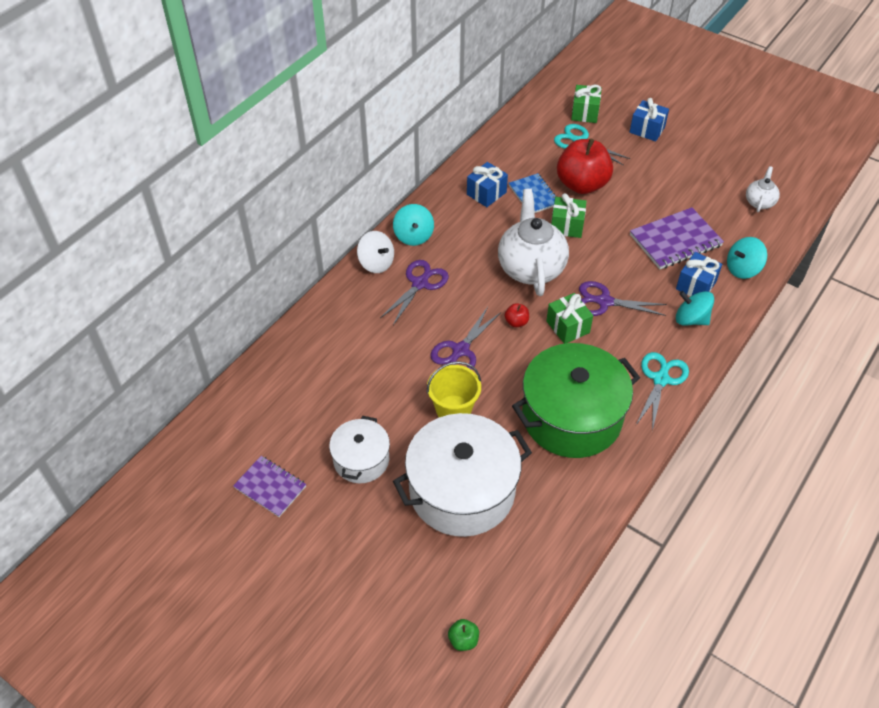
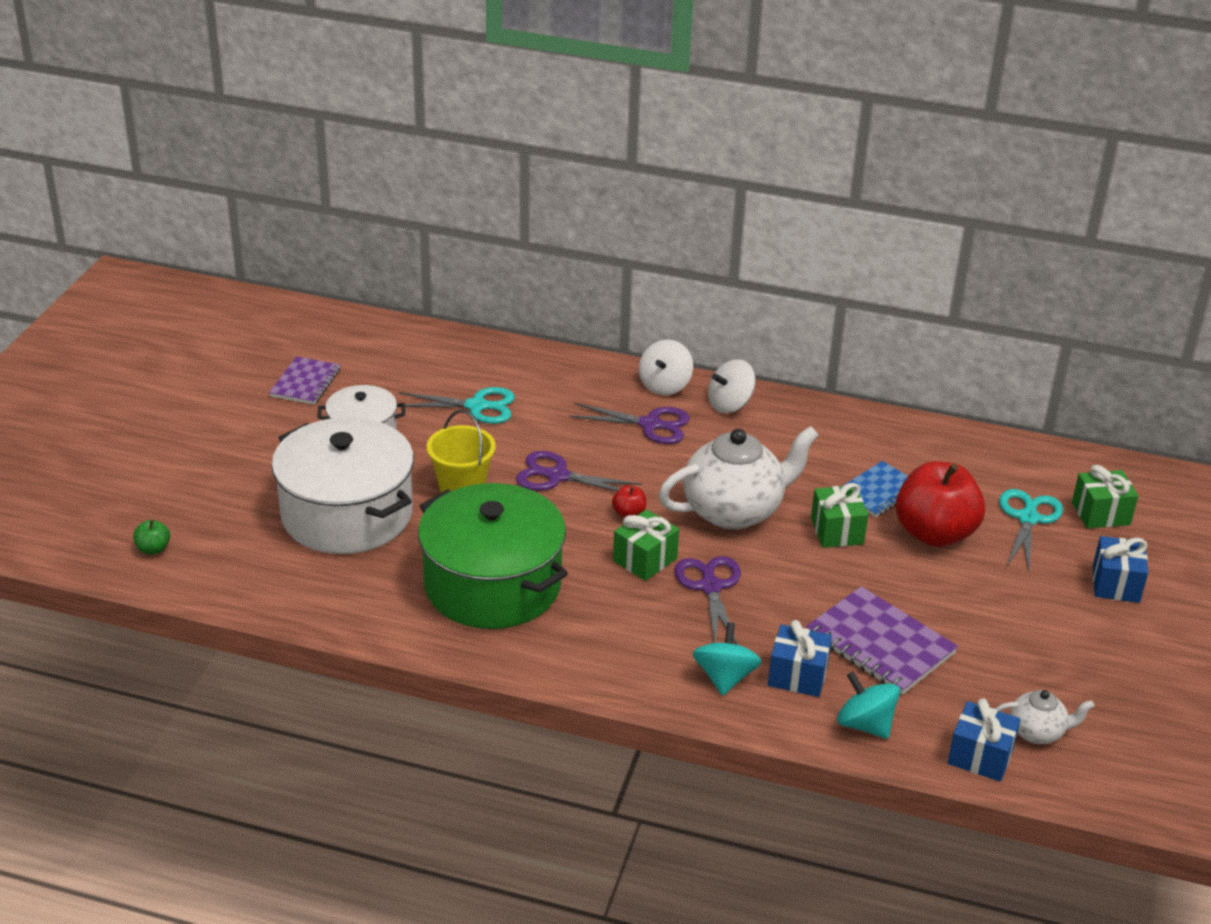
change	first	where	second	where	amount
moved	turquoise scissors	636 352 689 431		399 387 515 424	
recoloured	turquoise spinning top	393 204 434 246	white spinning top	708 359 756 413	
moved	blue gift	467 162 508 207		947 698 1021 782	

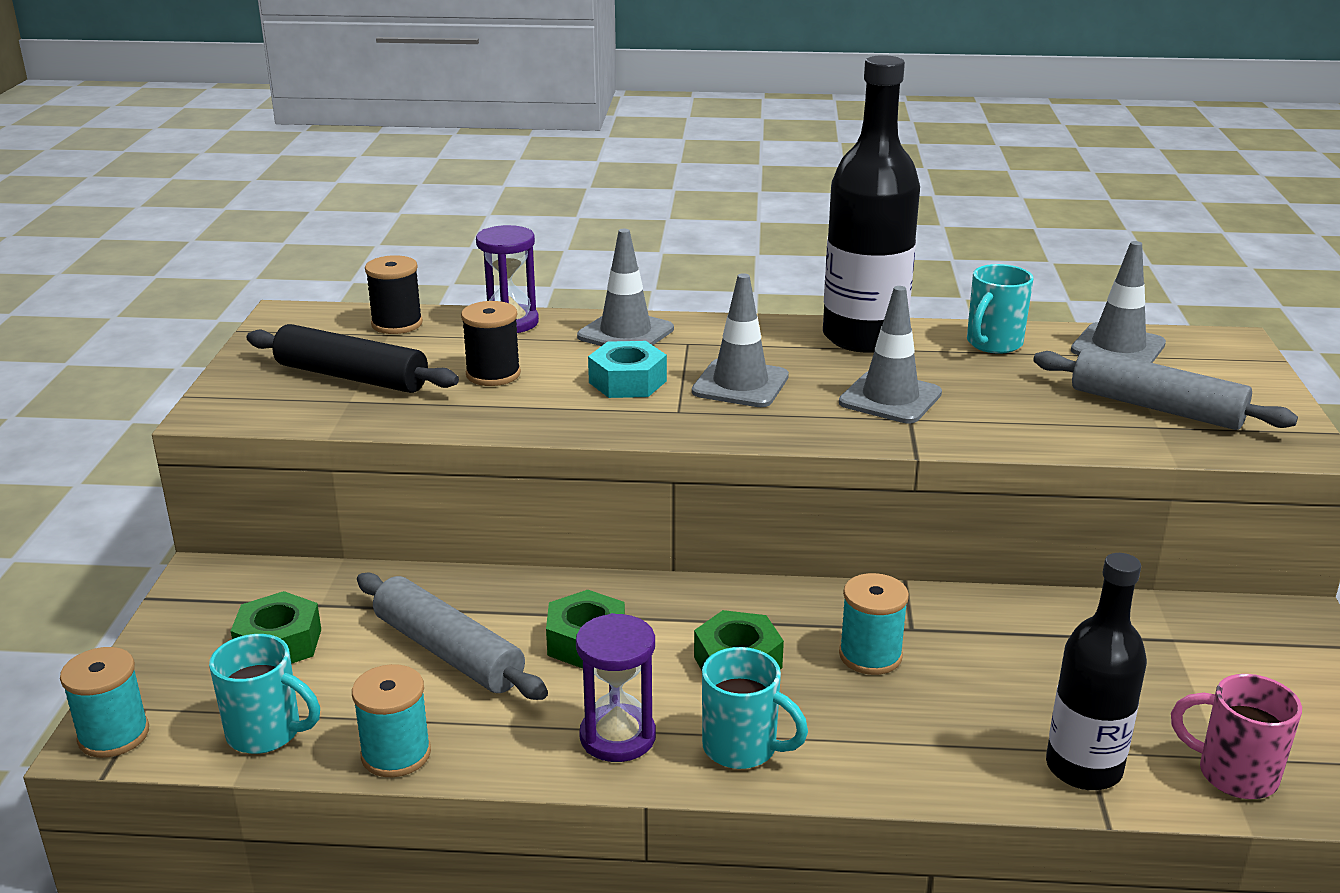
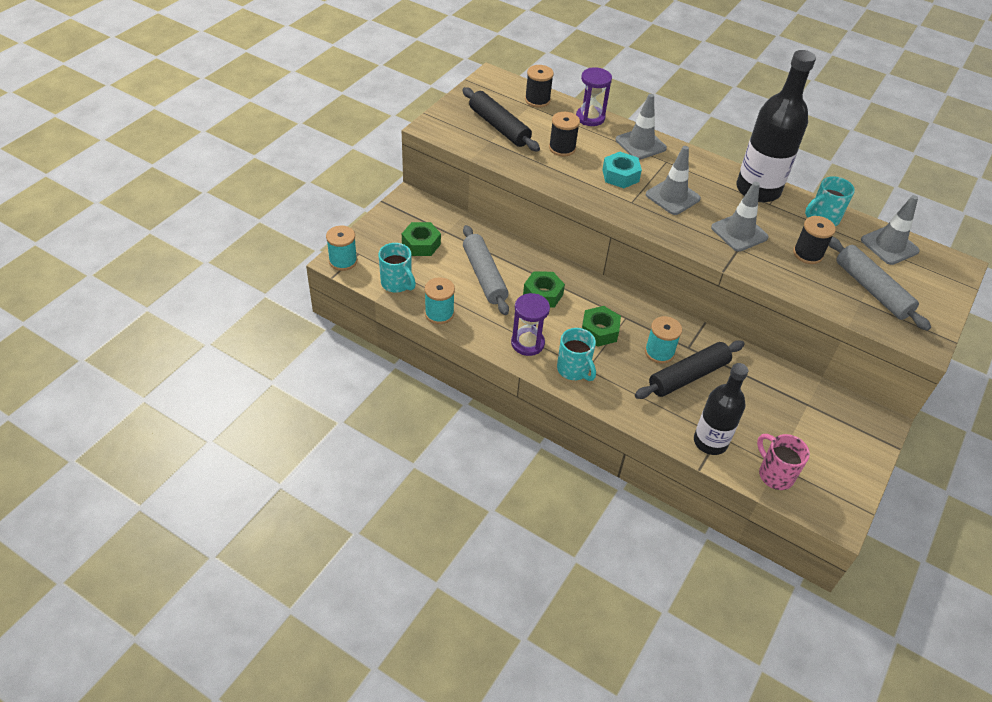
change	first	where	second	where	amount
added			black rolling pin	635 340 744 399	
added			black spool	793 216 836 264	

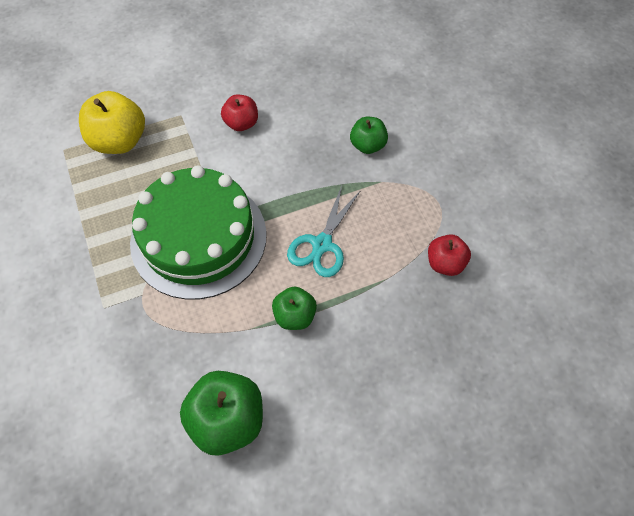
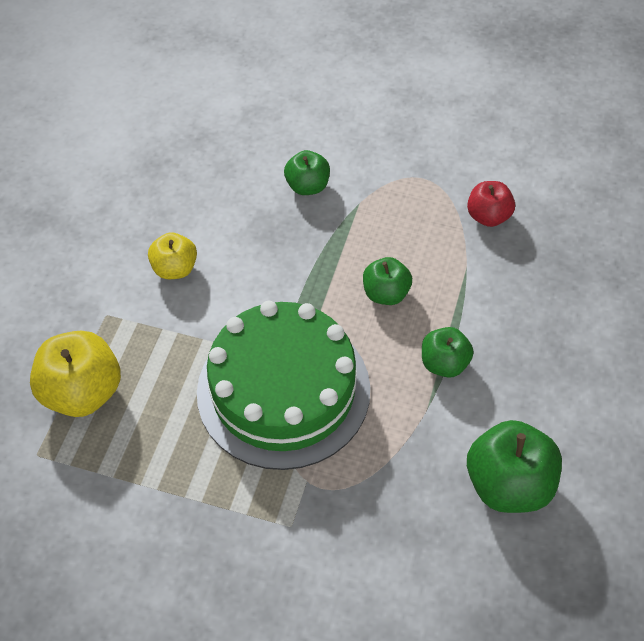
change	first	where	second	where	amount
recoloured	red apple	221 94 258 131	yellow apple	148 232 197 279	
replaced	turquoise scissors	287 186 361 277	green apple	363 257 412 305	

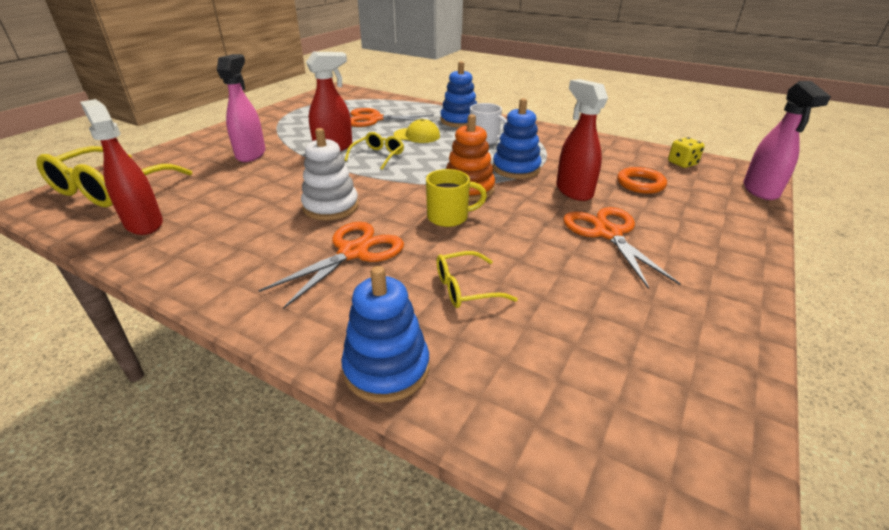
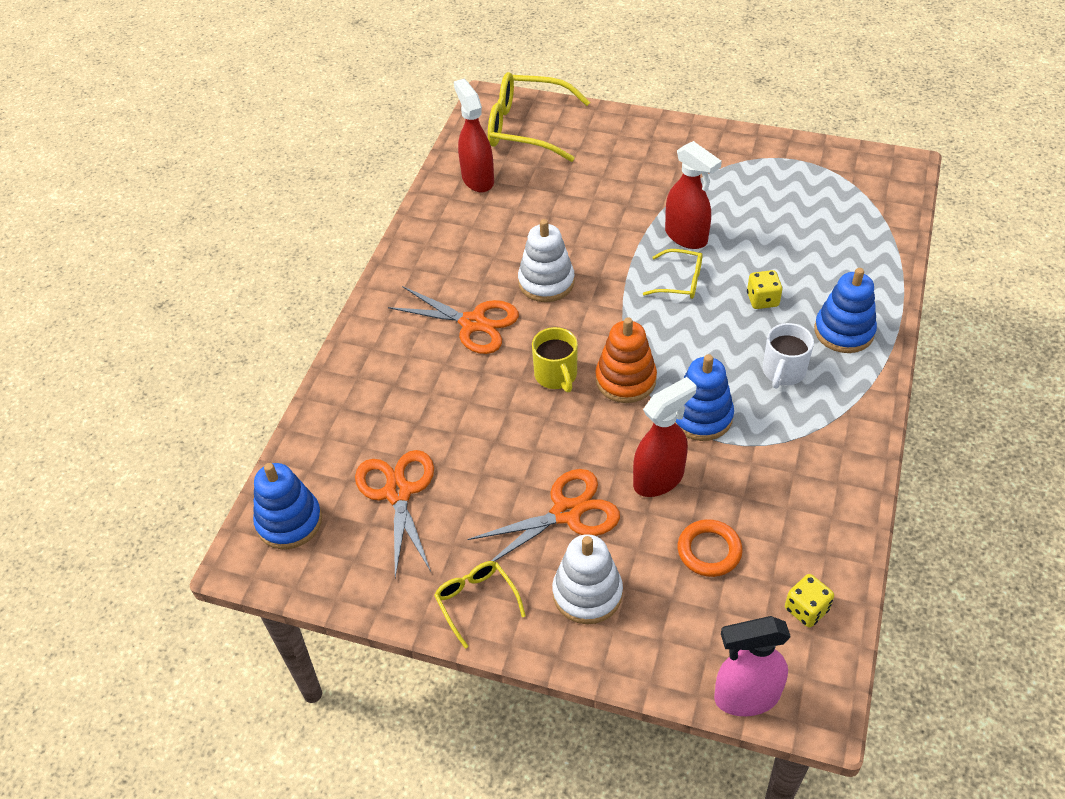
change	first	where	second	where	amount
moved	blue stacking toy	341 266 429 403		253 463 322 549	
moved	orange scissors	350 108 434 127		355 450 434 578	
moved	yellow glasses	436 251 518 308		434 561 526 649	
turned	red spray bottle	80 99 163 235		454 79 494 192	60 degrees counterclockwise
added			white stacking toy	552 534 623 624	
replaced	yellow cap	393 119 440 143	yellow dice	747 270 783 309	
removed	pink spray bottle	217 54 265 162			

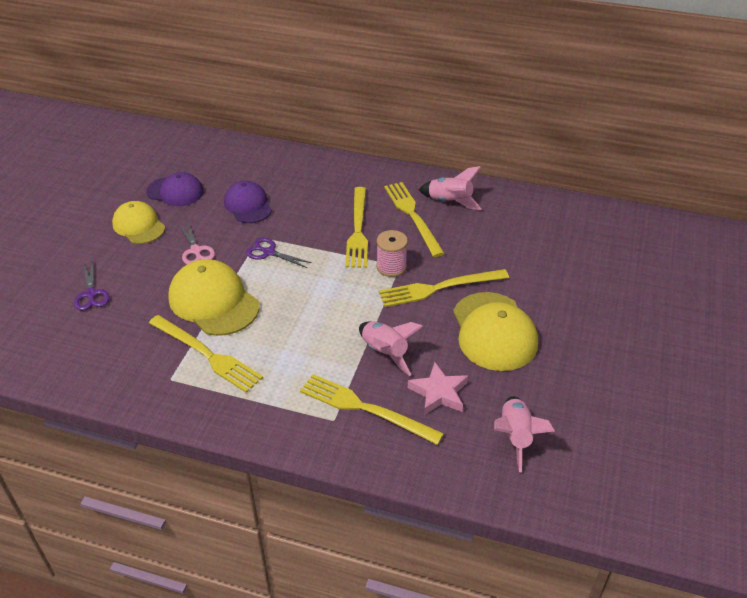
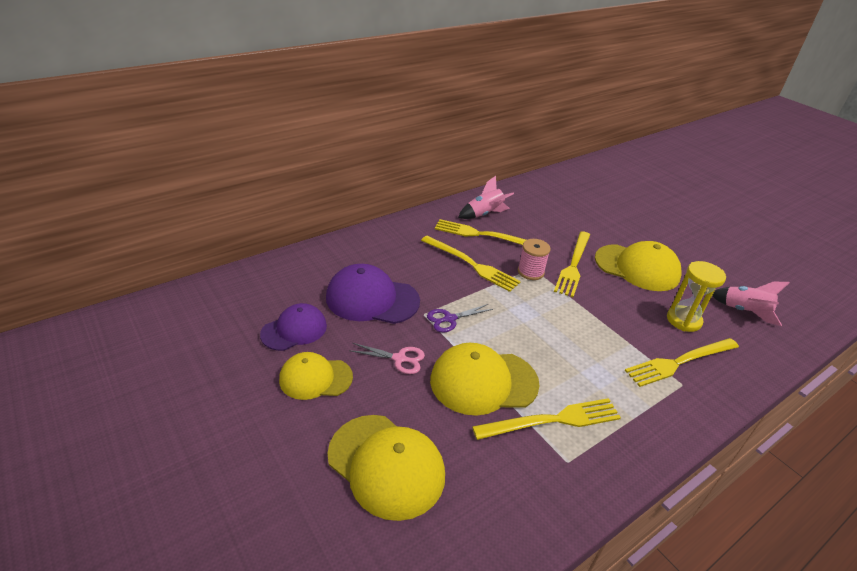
change	first	where	second	where	amount
resized	purple cap	224 181 272 223		326 264 420 324	x1.53
replaced	purple scissors	74 261 110 310	yellow cap	327 415 445 521	
replaced	pink star	408 362 468 415	yellow hourglass	667 261 726 332	
removed	pink rocket	359 321 423 376			

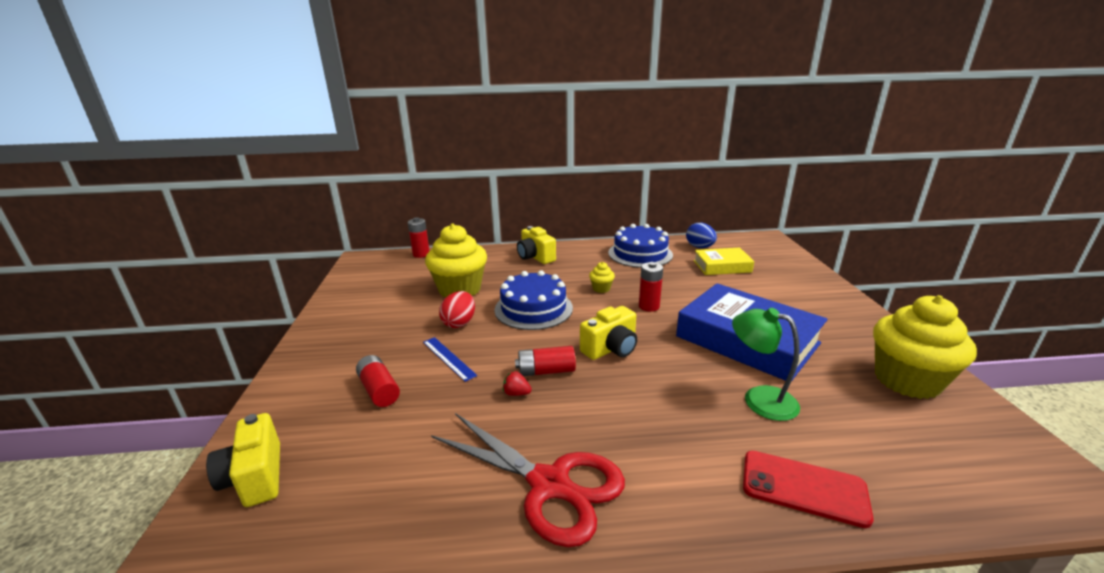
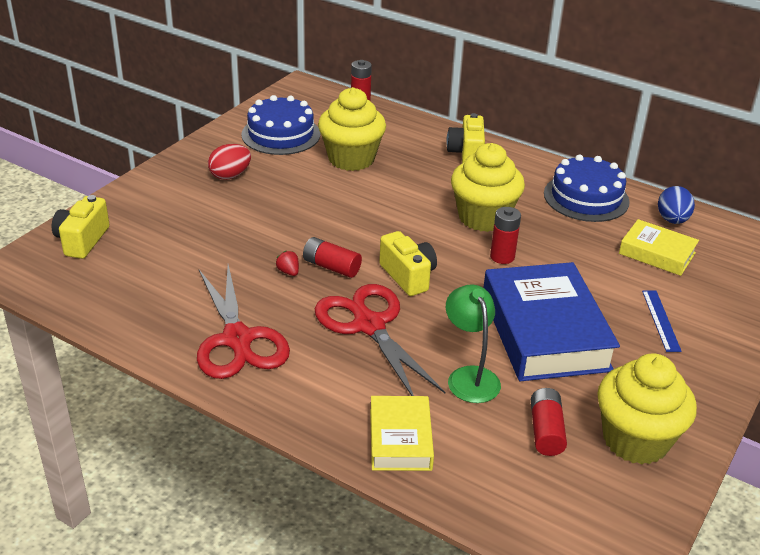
change	first	where	second	where	amount
moved	red egg	439 291 475 328		208 144 251 180	
moved	blue cake	494 270 573 330		241 95 320 155	
added			red scissors	315 284 445 396	
replaced	red phone	743 451 874 528	yellow book	370 396 434 471	
turned	yellow camera	580 306 637 360		379 231 437 296	120 degrees counterclockwise
resized	yellow cupcake	589 262 615 293		451 143 525 232	x2.38
moved	red battery	356 355 400 407		531 388 567 456	
moved	blue ruler	423 337 478 382		642 290 682 352	

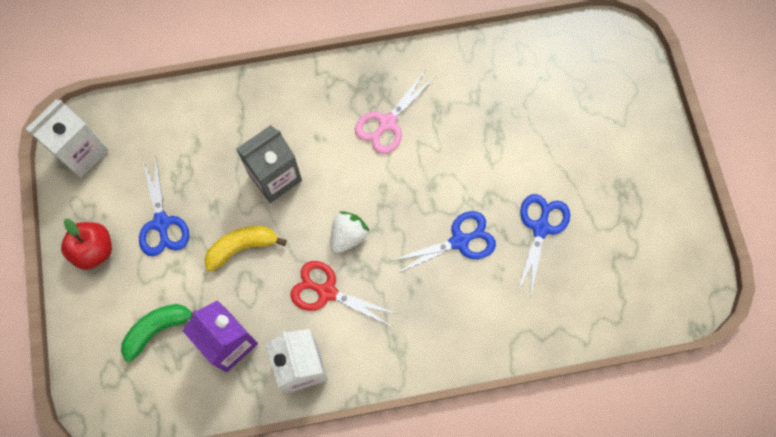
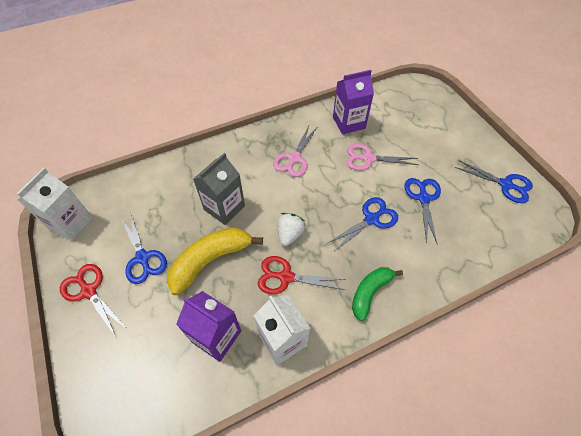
change	first	where	second	where	amount
replaced	red apple	61 219 112 270	red scissors	60 264 126 337	
resized	yellow banana	204 226 287 271		167 227 263 295	x1.53
added			purple carton	333 70 374 134	
added			pink scissors	347 144 419 171	
moved	green banana	121 304 194 362		352 267 403 321	
added			blue scissors	455 160 533 203	

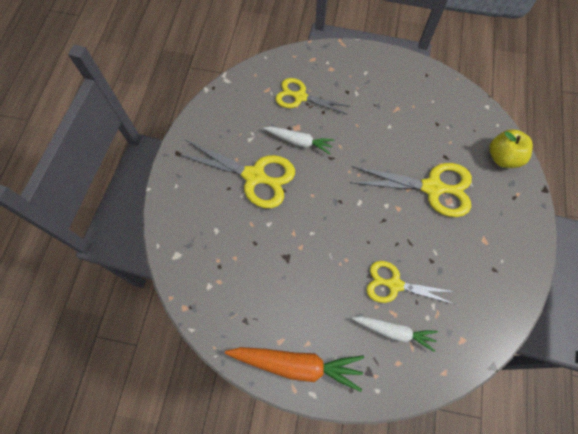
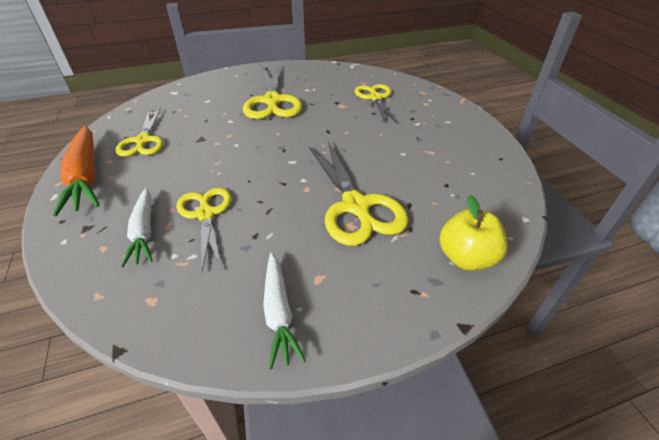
change	first	where	second	where	amount
added			yellow scissors	115 108 163 157	
moved	white carrot	263 127 334 154		263 253 306 370	

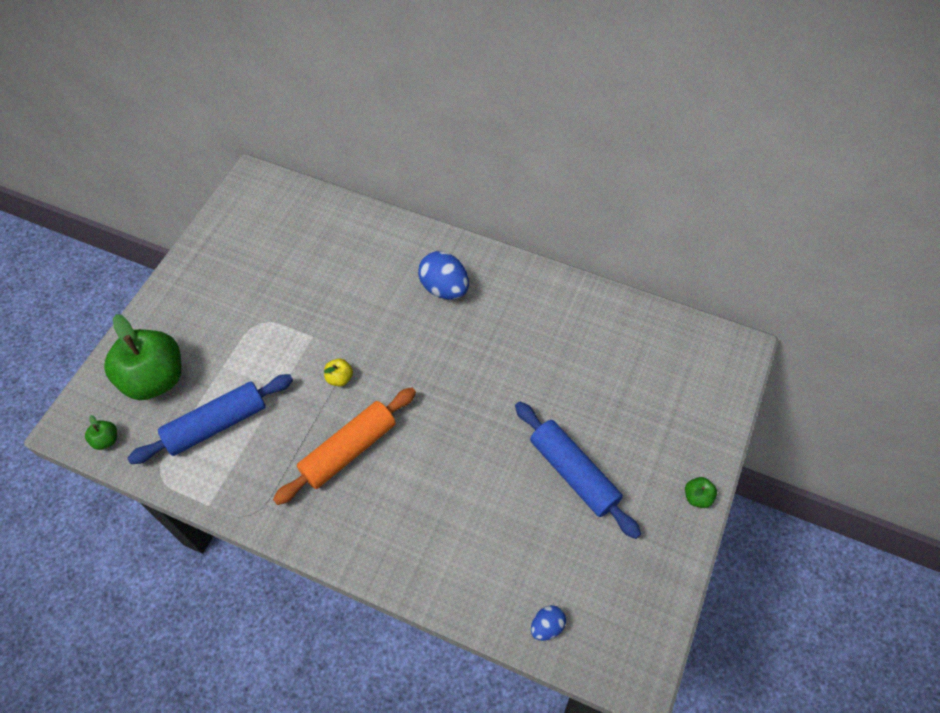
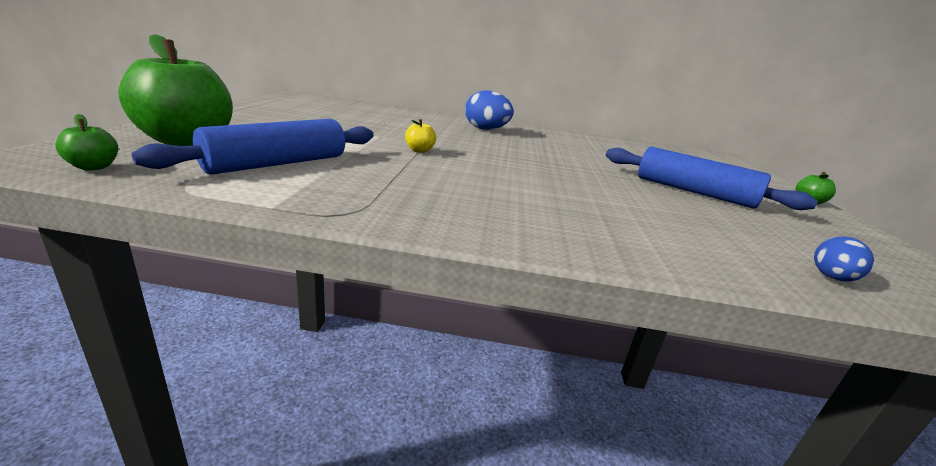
change	first	where	second	where	amount
removed	orange rolling pin	273 387 416 505			

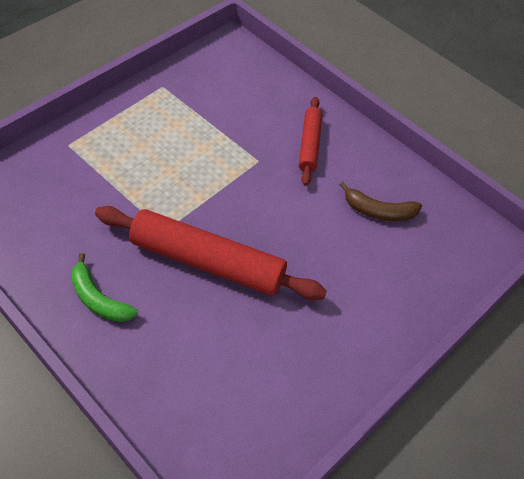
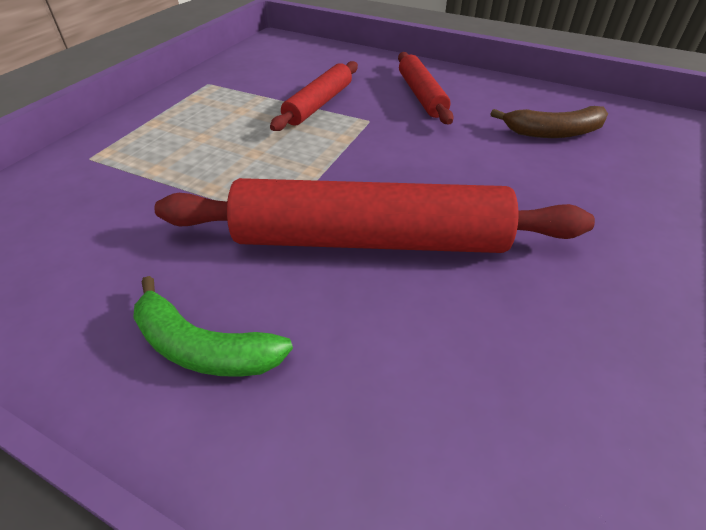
change	first	where	second	where	amount
added			red rolling pin	270 61 358 131	

